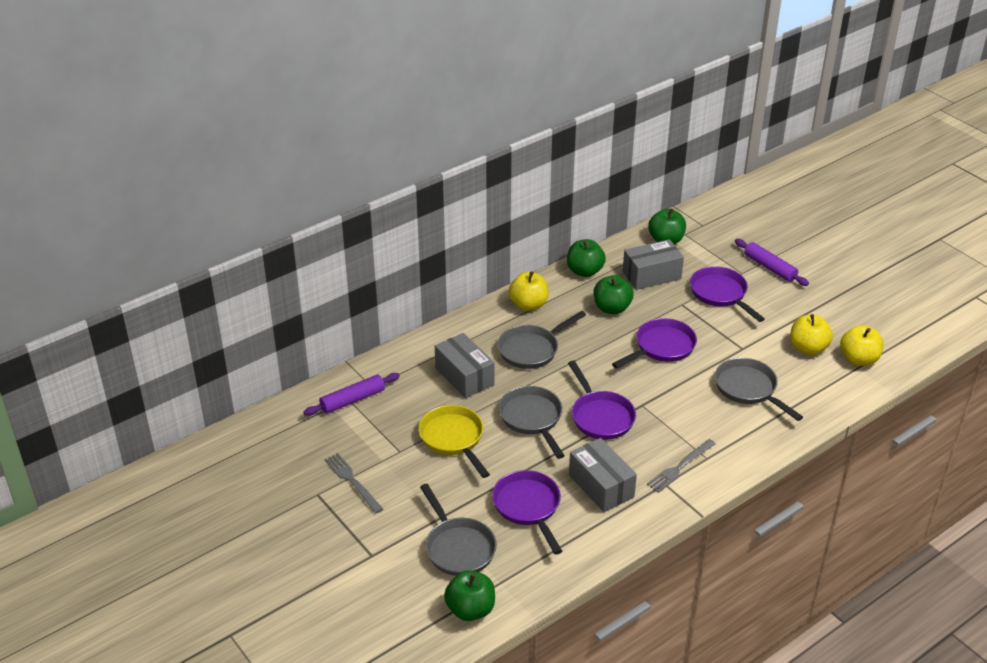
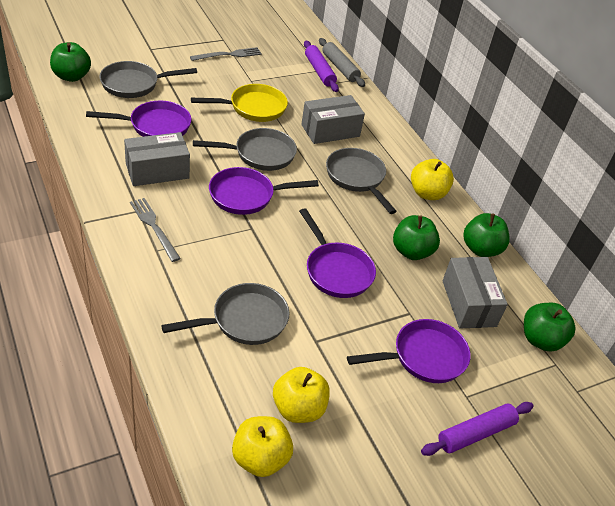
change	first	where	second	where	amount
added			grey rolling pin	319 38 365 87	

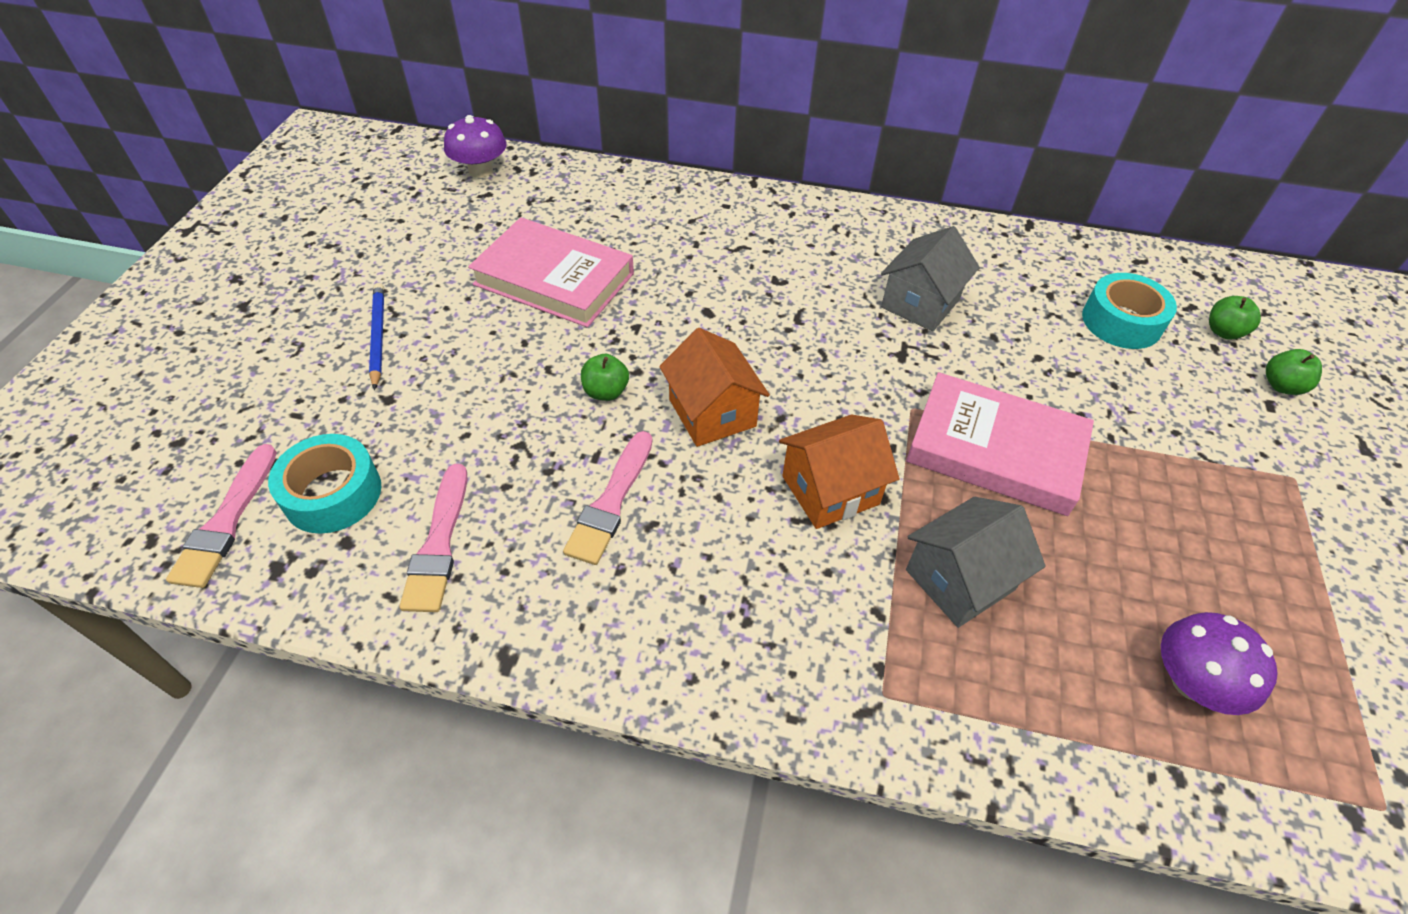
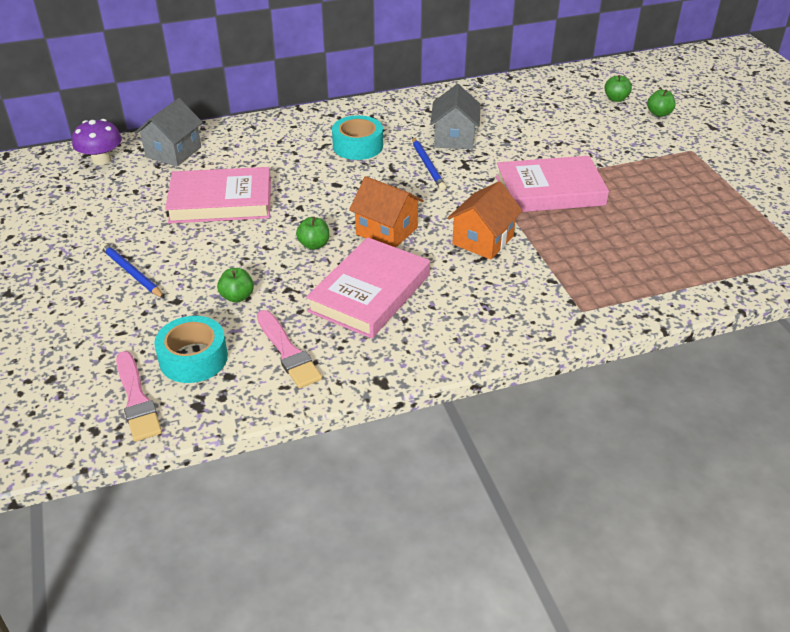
change	first	where	second	where	amount
moved	grey house	906 497 1046 628		135 98 203 166	
added			green apple	217 268 254 303	
replaced	pink brush	563 431 652 565	pink book	306 237 430 339	
moved	turquoise tape	1082 273 1177 349		332 115 383 160	
added			blue pencil	412 137 446 190	
removed	purple mushroom	1161 612 1278 715			

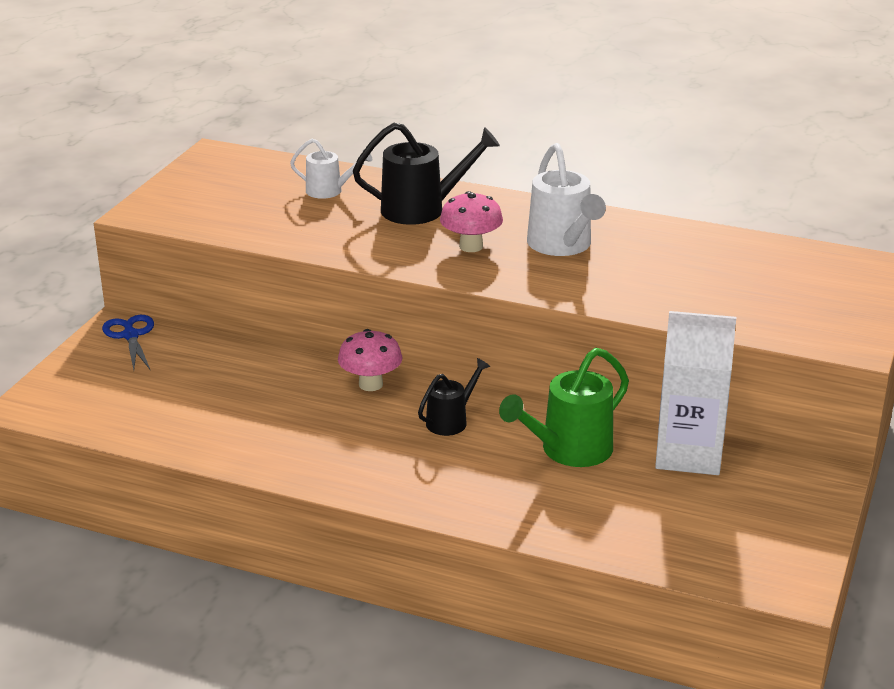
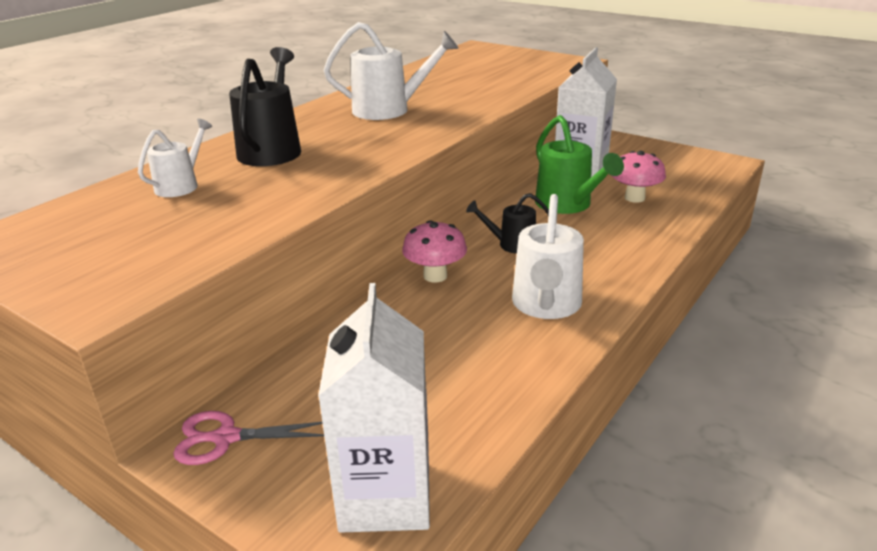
change	first	where	second	where	amount
recoloured	blue scissors	102 315 154 370	pink scissors	173 411 324 465	
added			white carton	318 283 430 533	
turned	black watering can	418 358 490 436		466 193 549 254	60 degrees counterclockwise
added			white watering can	512 194 584 319	
moved	pink mushroom	440 191 503 252		611 151 666 203	

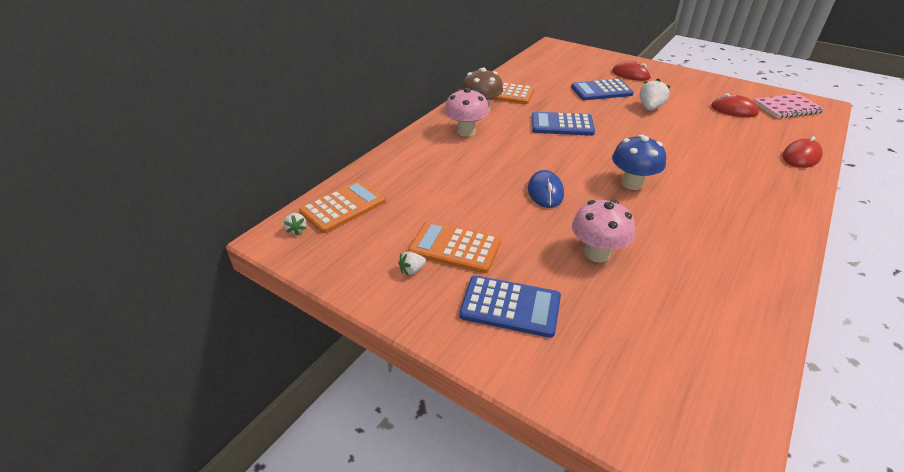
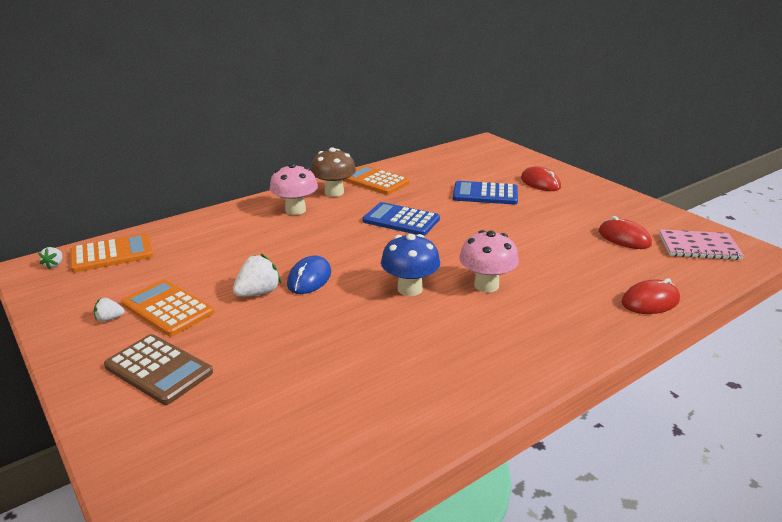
change	first	where	second	where	amount
recoloured	blue calculator	459 275 561 338	brown calculator	104 334 213 405	
moved	white strawberry	640 78 670 111		233 254 282 297	
moved	pink mushroom	572 200 635 263		459 230 519 292	

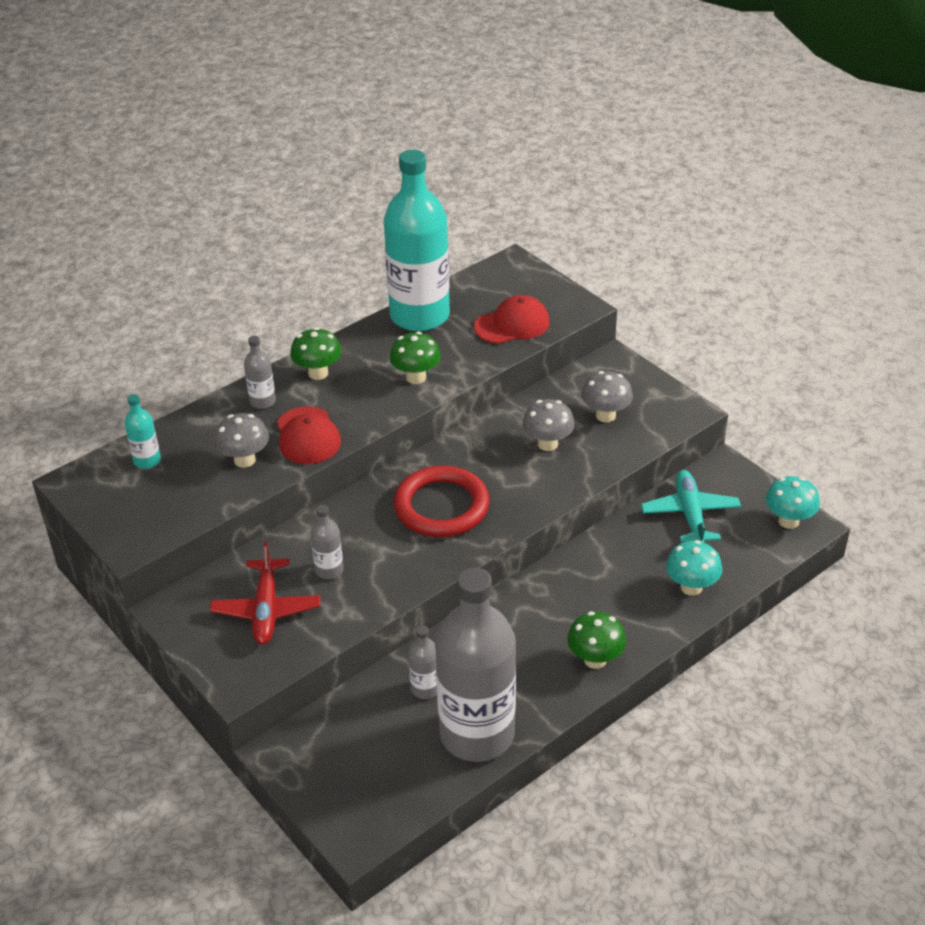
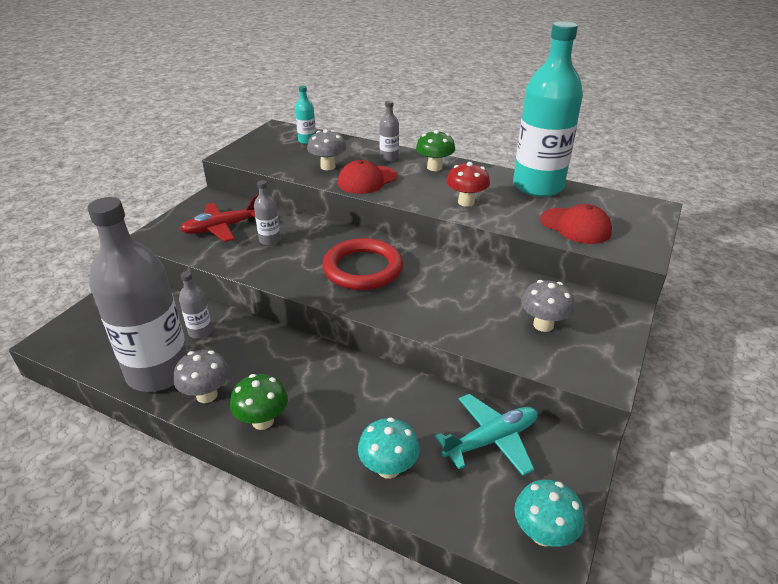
change	first	where	second	where	amount
moved	grey mushroom	522 399 575 451		173 350 230 403	
recoloured	green mushroom	389 332 441 384	red mushroom	446 162 490 207	

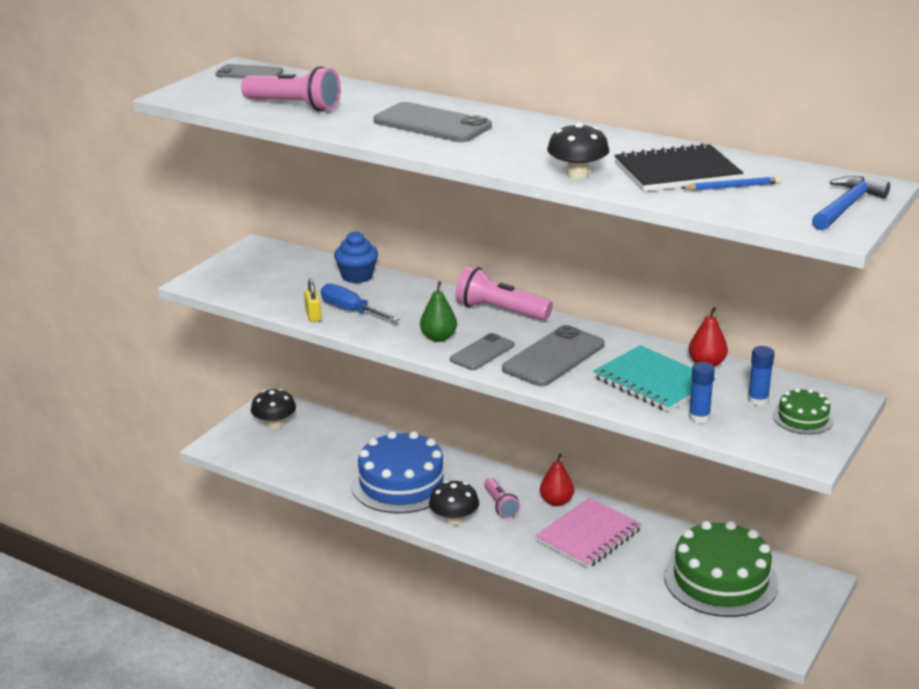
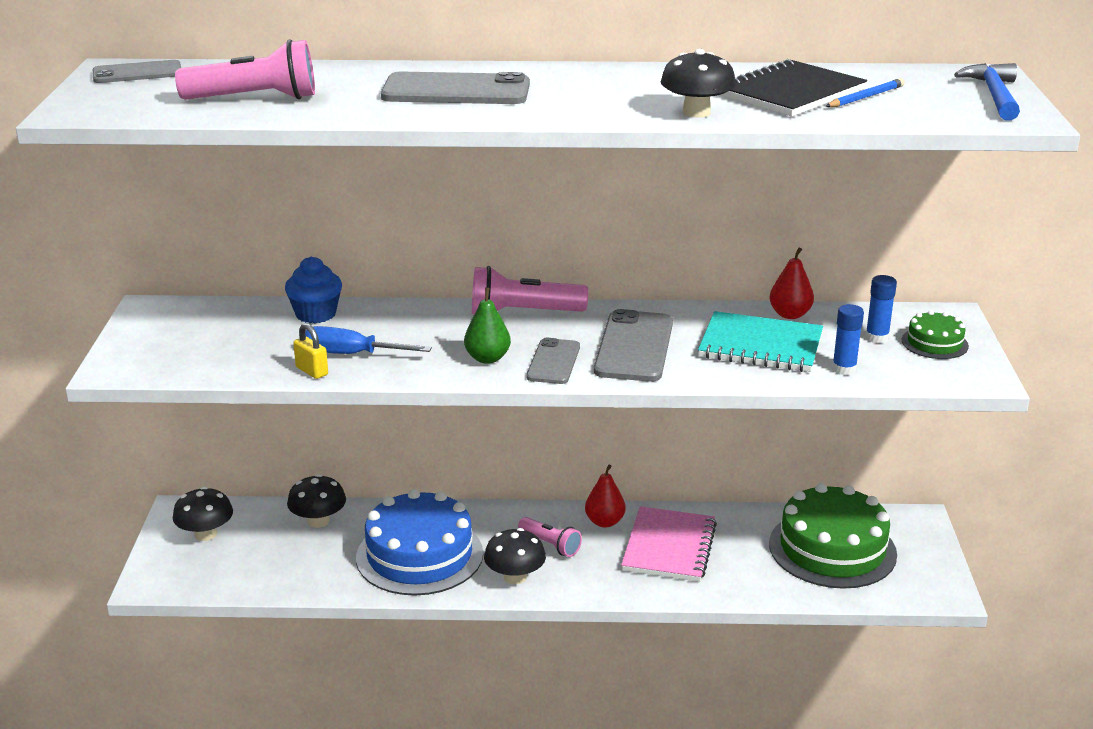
change	first	where	second	where	amount
added			black mushroom	287 474 346 528	

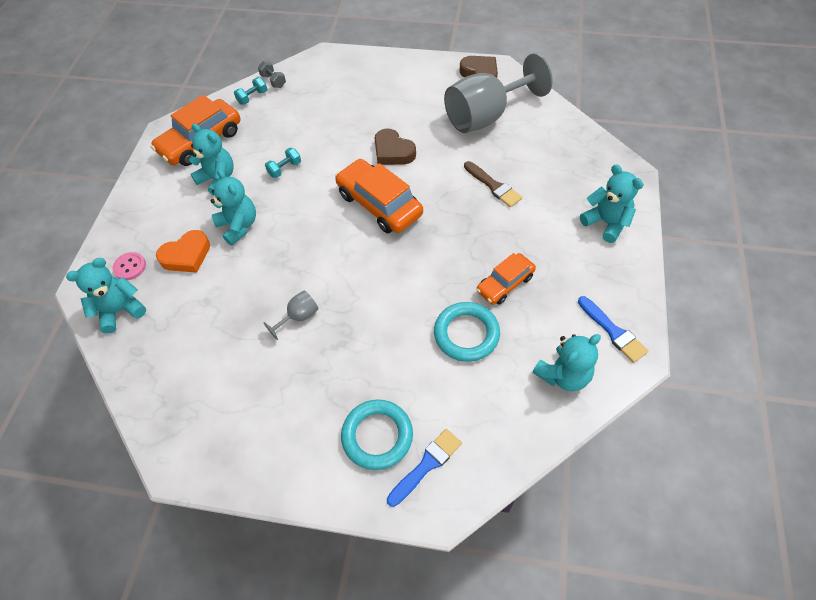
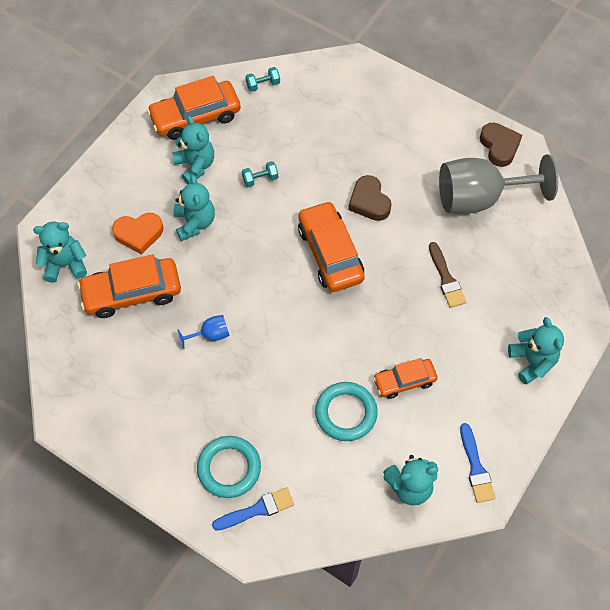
change	first	where	second	where	amount
added			orange car	77 254 181 318	
recoloured	grey goblet	263 291 319 340	blue goblet	177 315 230 349	
removed	pink button	113 252 146 280			
removed	grey dumbbell	258 61 286 88			

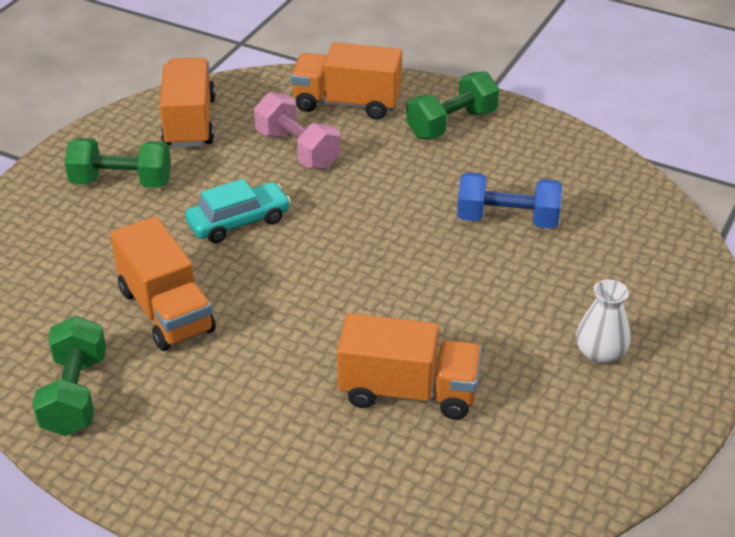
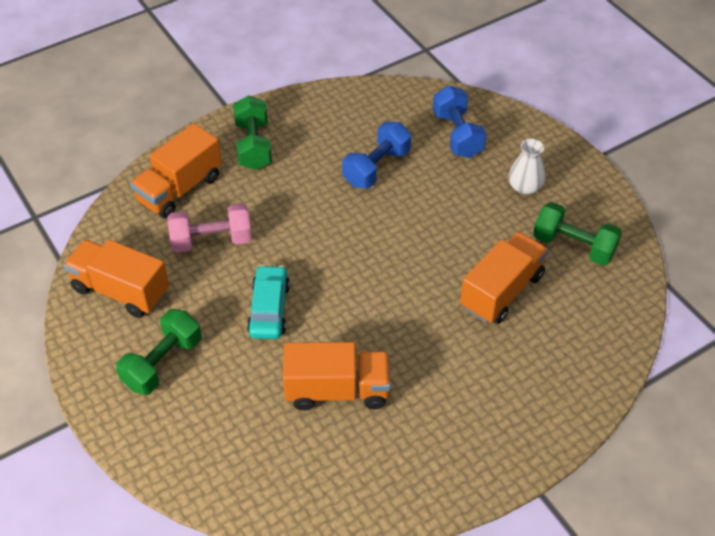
change	first	where	second	where	amount
added			blue dumbbell	433 86 486 158	
moved	green dumbbell	32 316 106 436		533 202 622 266	

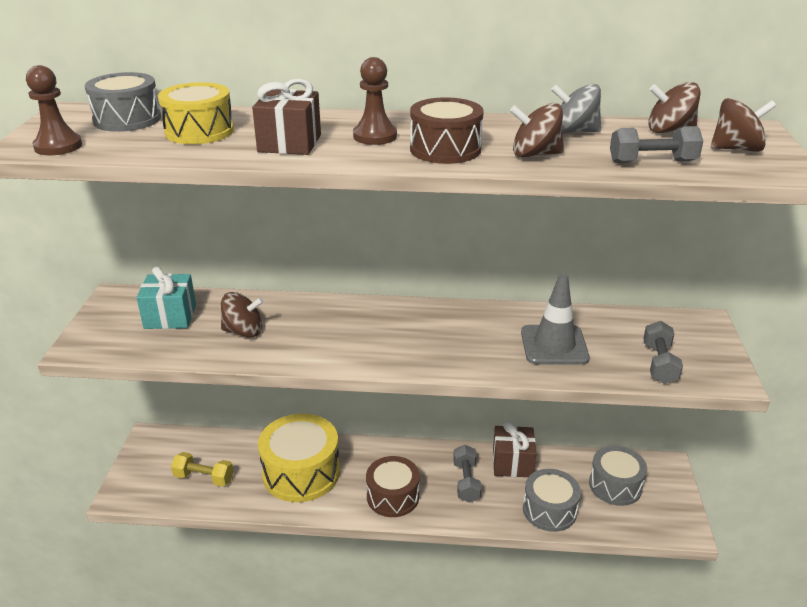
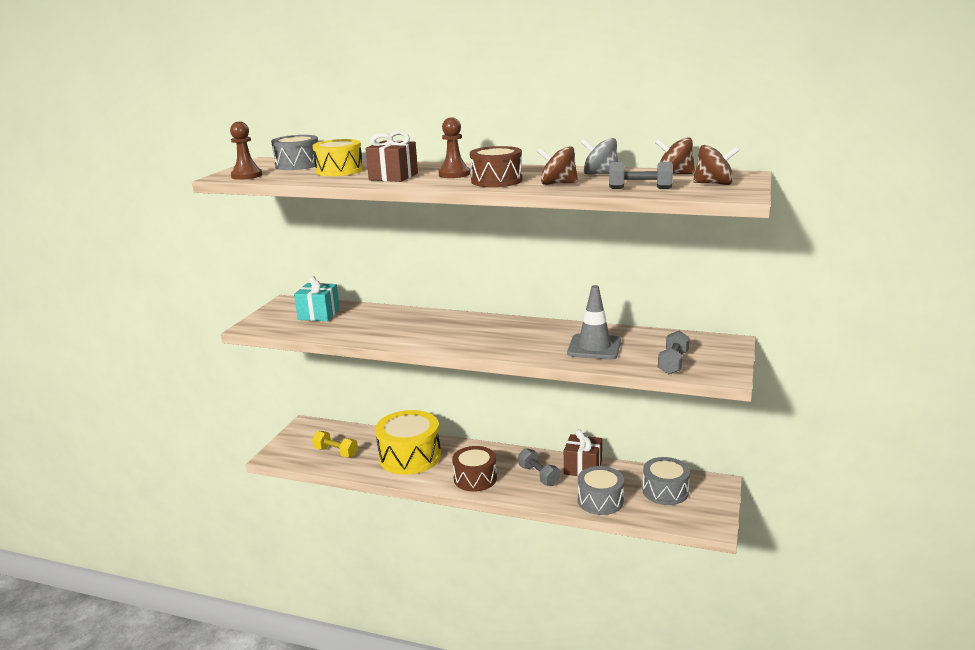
change	first	where	second	where	amount
turned	grey dumbbell	453 445 482 503		518 448 560 486	45 degrees counterclockwise
removed	brown spinning top	221 292 264 337			

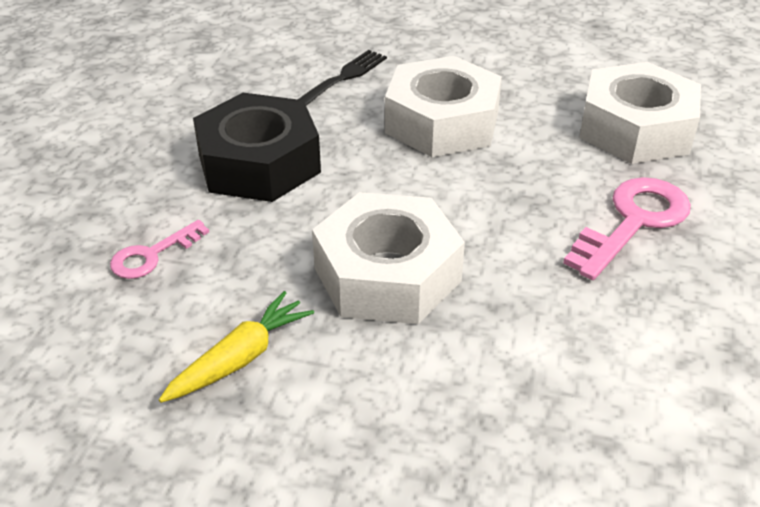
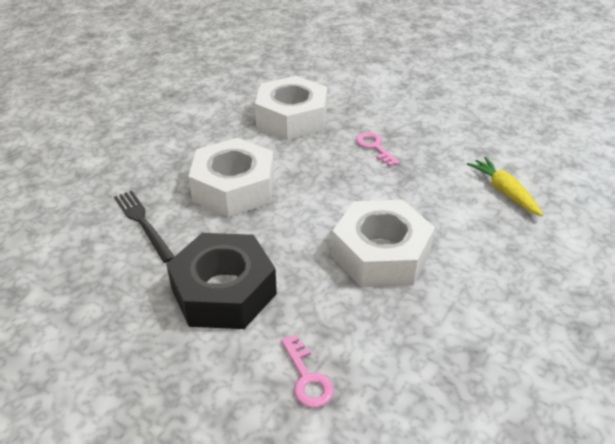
change	first	where	second	where	amount
resized	pink key	563 177 691 280		356 132 400 167	x0.58
moved	yellow carrot	159 291 314 403		467 157 543 216	

